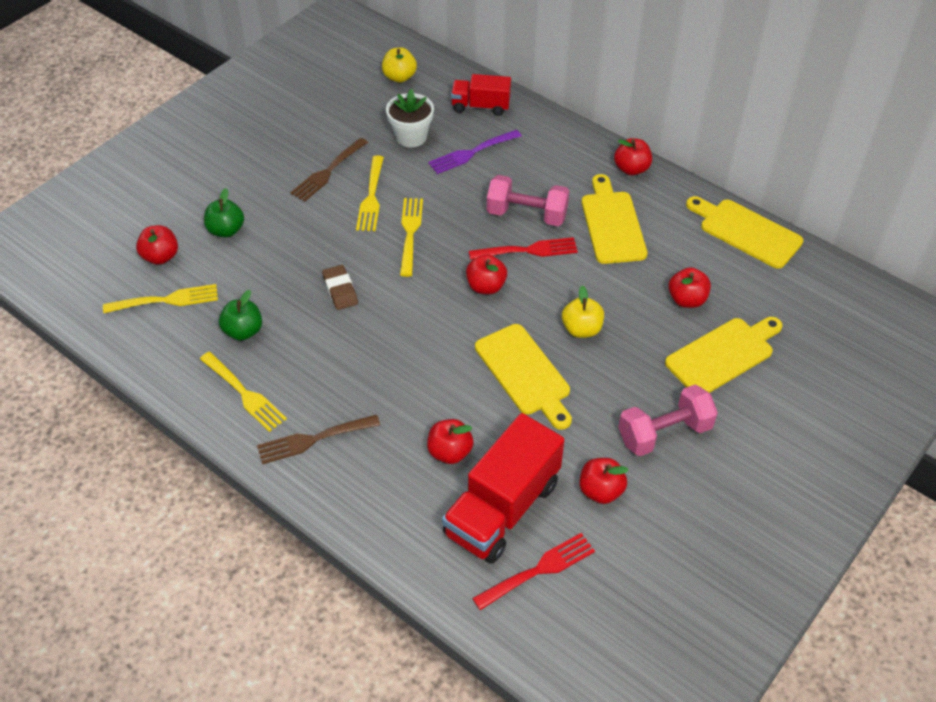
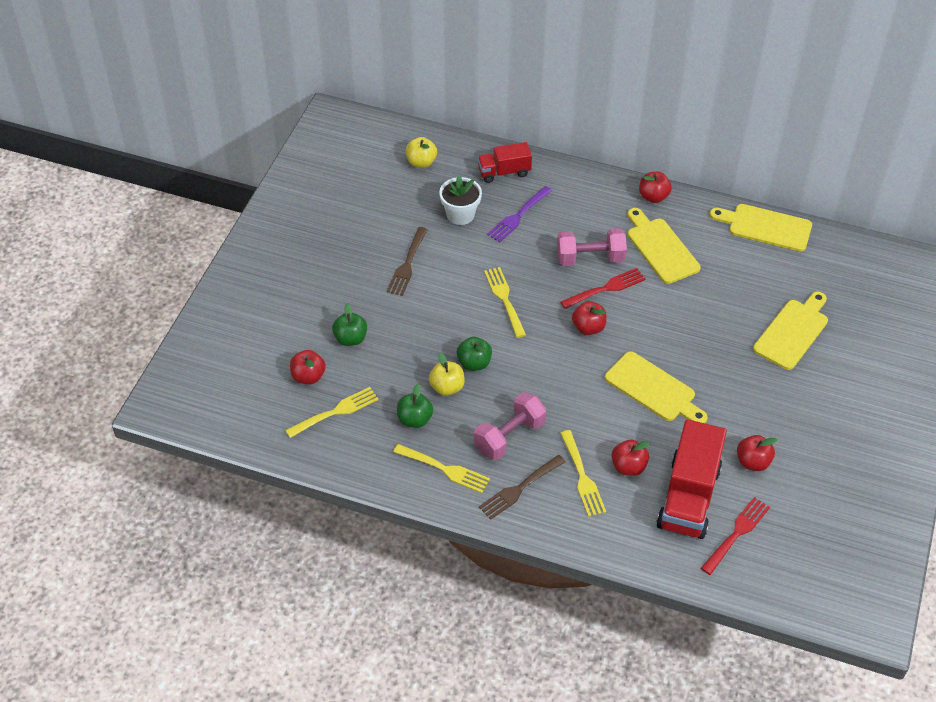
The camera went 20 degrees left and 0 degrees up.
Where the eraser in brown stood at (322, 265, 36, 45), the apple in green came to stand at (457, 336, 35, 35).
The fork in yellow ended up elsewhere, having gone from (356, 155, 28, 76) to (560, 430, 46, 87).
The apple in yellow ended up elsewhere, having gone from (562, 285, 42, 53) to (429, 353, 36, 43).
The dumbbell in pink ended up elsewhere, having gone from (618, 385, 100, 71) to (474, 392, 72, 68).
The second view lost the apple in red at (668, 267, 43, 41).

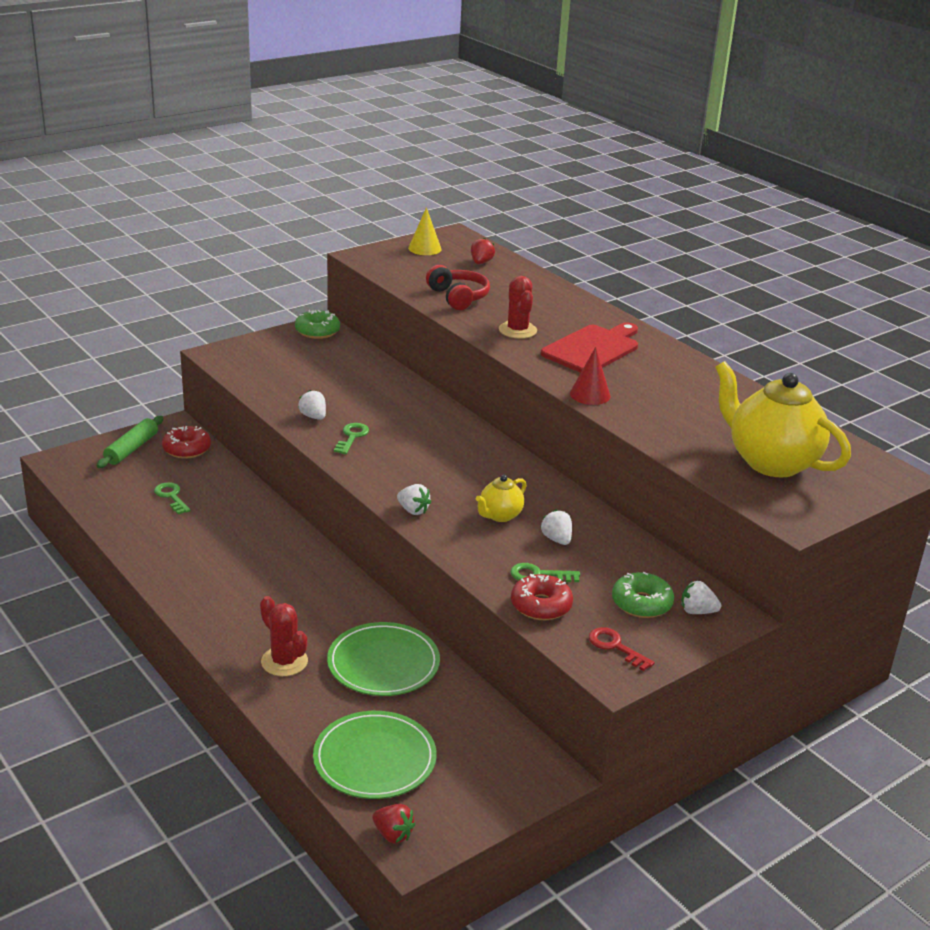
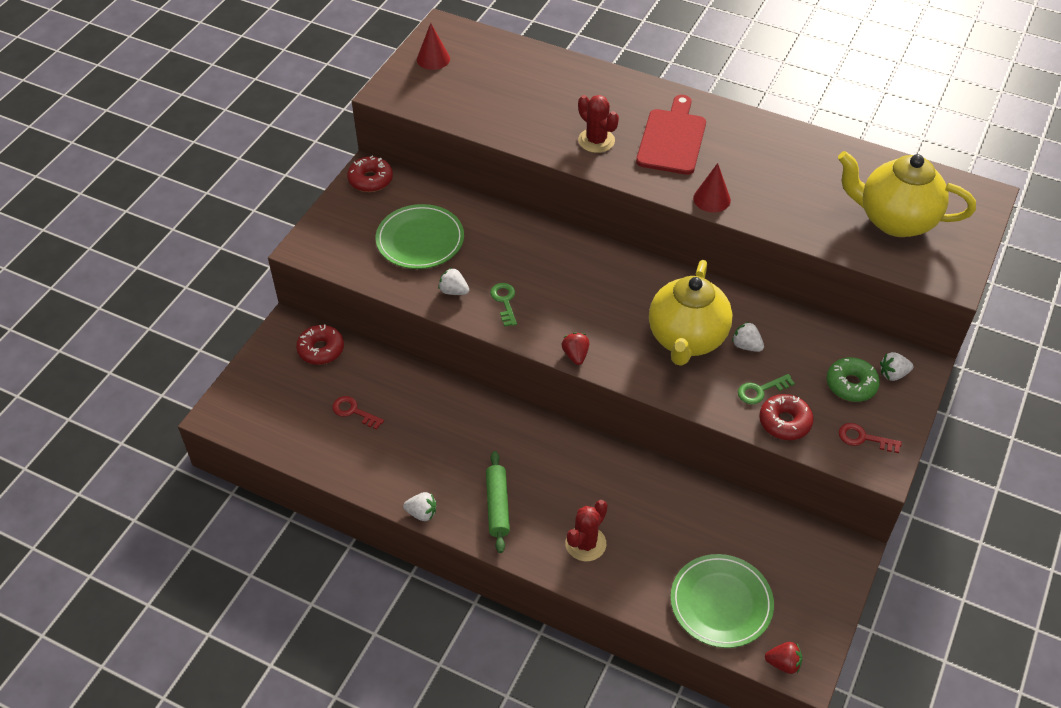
The camera went 25 degrees left and 20 degrees up.
The rolling pin in green ended up elsewhere, having gone from (96, 416, 67, 52) to (486, 451, 24, 102).
What was the key in green at (154, 482, 37, 32) turned into the key in red at (333, 396, 51, 34).
The cactus in red at (260, 596, 48, 80) ended up facing another way, 75 degrees counterclockwise from before.
What was the donut in green at (295, 310, 45, 29) turned into the donut in red at (347, 156, 46, 36).
The plate in green ended up elsewhere, having gone from (327, 622, 113, 74) to (376, 204, 88, 65).
The strawberry in white ended up elsewhere, having gone from (397, 484, 34, 31) to (403, 492, 33, 29).
What was the cone in yellow at (408, 207, 34, 48) turned into the cone in red at (417, 23, 33, 47).
The second view lost the headphones in red at (426, 265, 64, 45).
The strawberry in red ended up elsewhere, having gone from (471, 238, 24, 26) to (561, 332, 28, 33).
The size of the teapot in yellow at (476, 475, 50, 47) changed by a factor of 2.07.

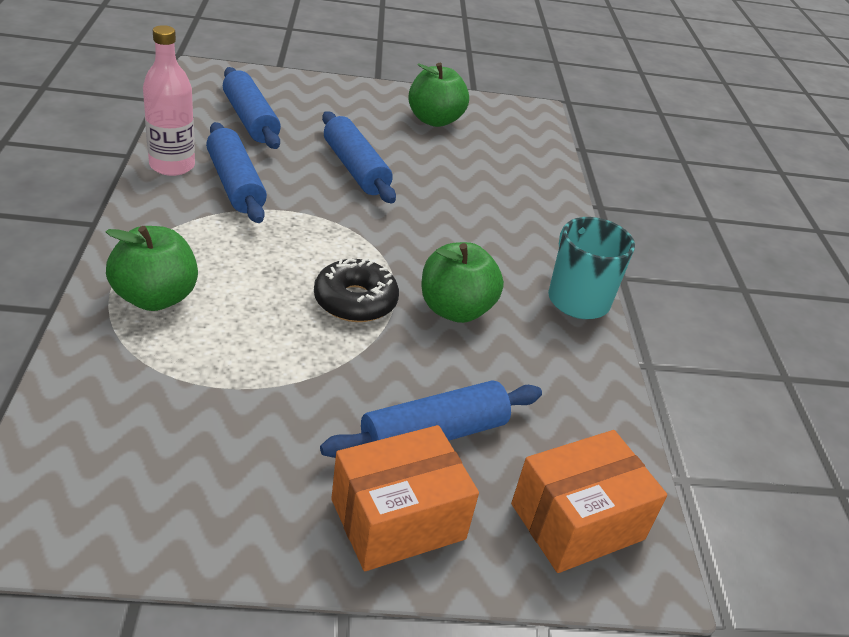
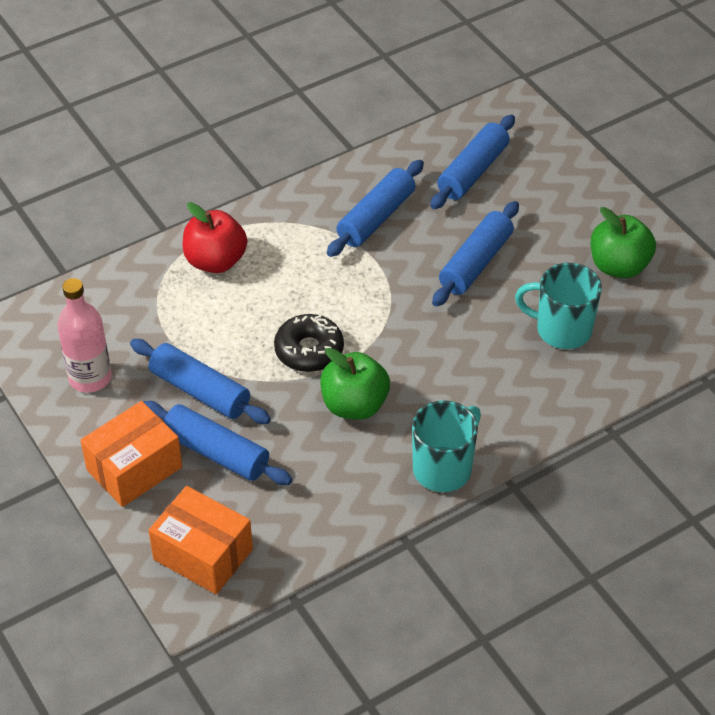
The camera went 65 degrees right and 10 degrees up.
What was the apple in green at (106, 226, 92, 85) turned into the apple in red at (183, 202, 64, 71).
The bottle in pink ended up elsewhere, having gone from (143, 25, 52, 151) to (57, 278, 55, 115).
The box in orange at (331, 425, 148, 146) ended up facing another way, 75 degrees counterclockwise from before.
The second view gained the rolling pin in blue at (130, 339, 141, 85).
The second view gained the mug in turquoise at (515, 263, 87, 86).

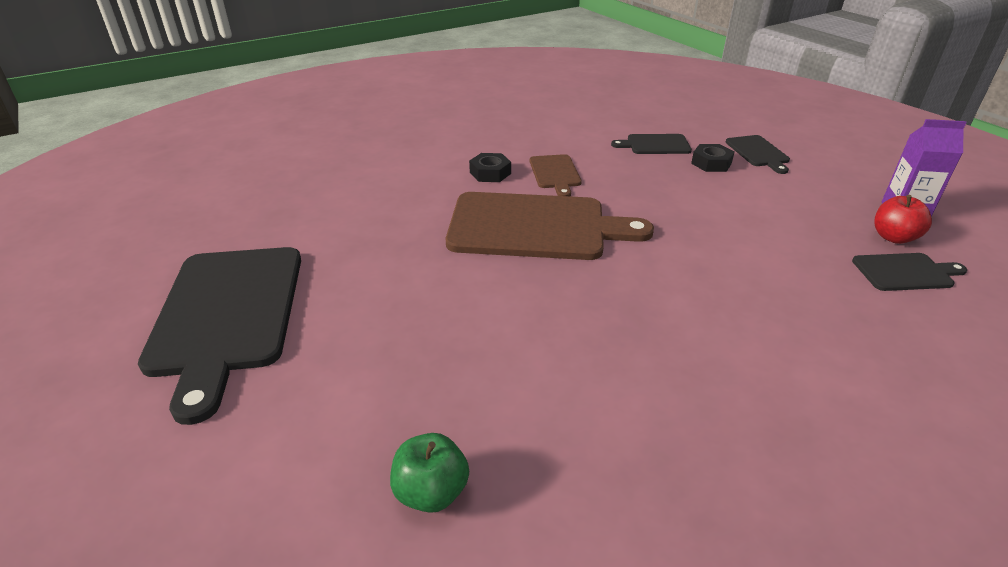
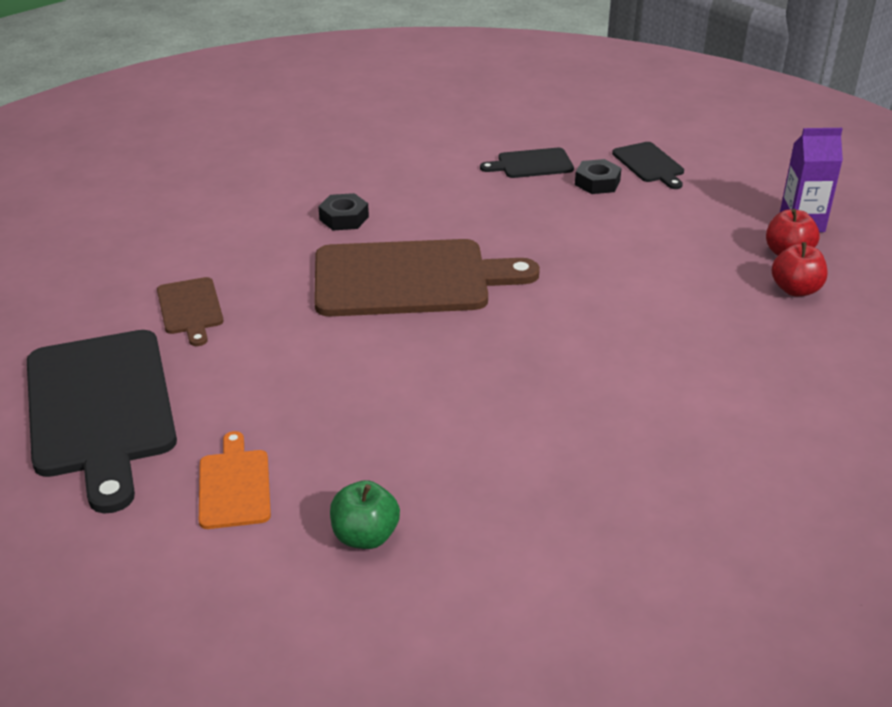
The camera went 10 degrees left and 0 degrees up.
The cutting board in brown ended up elsewhere, having gone from (530, 154, 52, 42) to (157, 277, 67, 69).
Where the cutting board in black stood at (852, 253, 115, 38), the apple in red came to stand at (772, 242, 56, 54).
The second view gained the cutting board in orange at (199, 431, 72, 98).

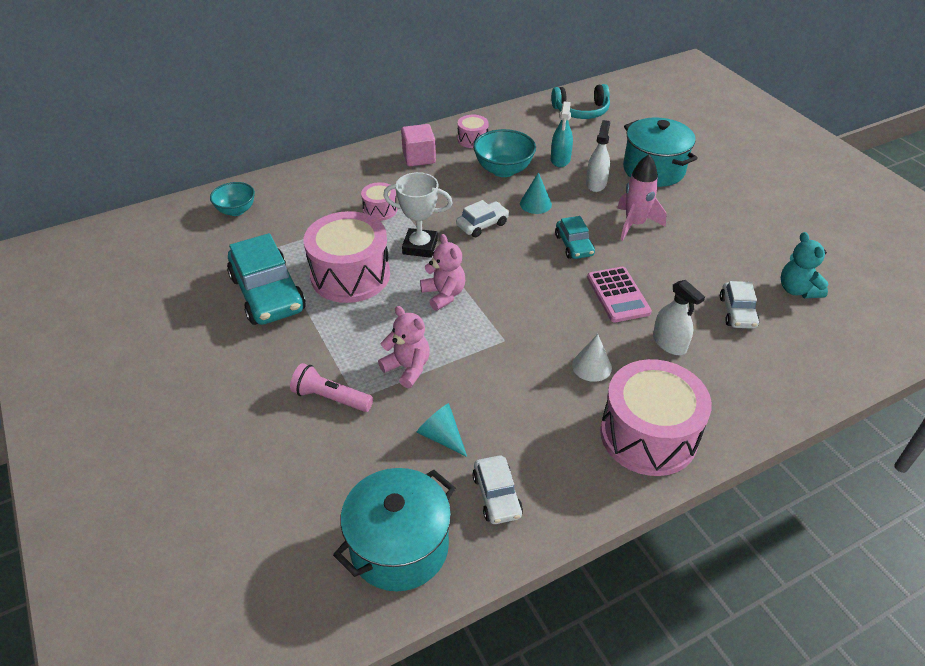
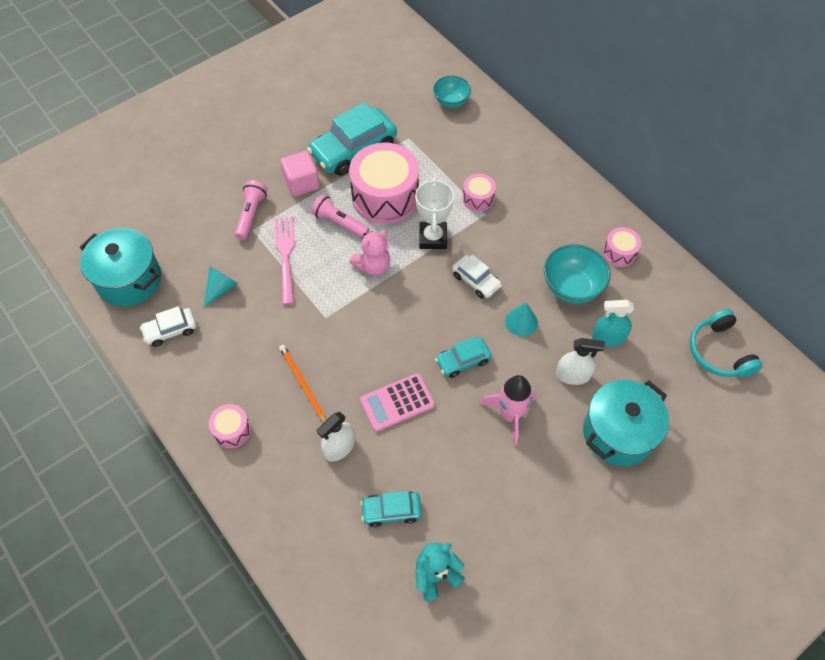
The camera went 80 degrees right and 15 degrees up.
Where the teddy bear in pink stood at (378, 306, 52, 82), the fork in pink came to stand at (274, 216, 21, 89).
The cube in pink ended up elsewhere, having gone from (401, 124, 35, 42) to (280, 151, 39, 46).
Where the cone in white stood at (572, 334, 40, 48), the pencil in orange came to stand at (279, 345, 48, 78).
The size of the drum in pink at (600, 359, 112, 117) changed by a factor of 0.47.
What was the car in white at (720, 281, 40, 48) turned into the car in turquoise at (360, 491, 62, 36).
The second view gained the flashlight in pink at (311, 194, 59, 44).

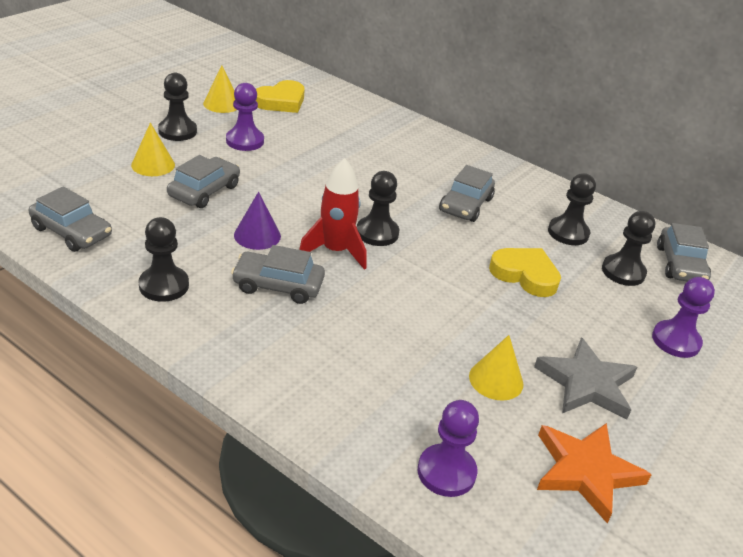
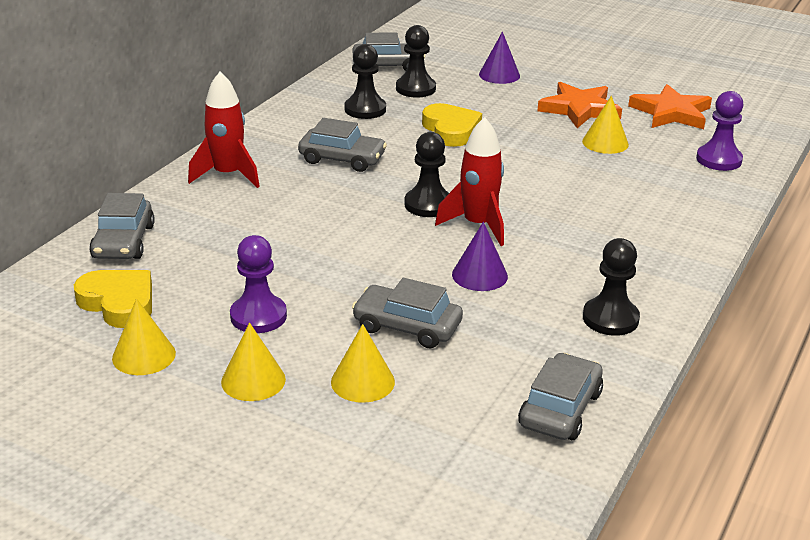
The camera went 95 degrees left and 5 degrees down.
Where the pawn in black stood at (158, 73, 39, 68), the cone in yellow came to stand at (221, 322, 65, 79).
The car in grey ended up elsewhere, having gone from (231, 245, 94, 59) to (89, 193, 66, 66).
The heart in yellow at (489, 248, 72, 49) ended up facing another way, 135 degrees clockwise from before.
What was the star in grey at (534, 337, 103, 83) turned into the star in orange at (537, 82, 85, 46).
Where the pawn in purple stood at (652, 277, 63, 81), the cone in purple came to stand at (479, 31, 41, 53).
The second view gained the rocket in red at (188, 71, 72, 117).

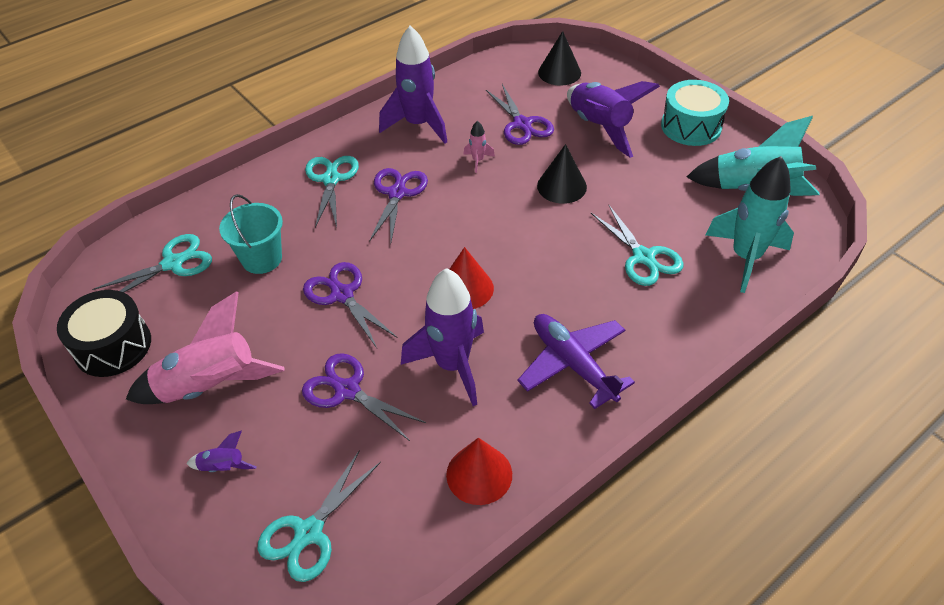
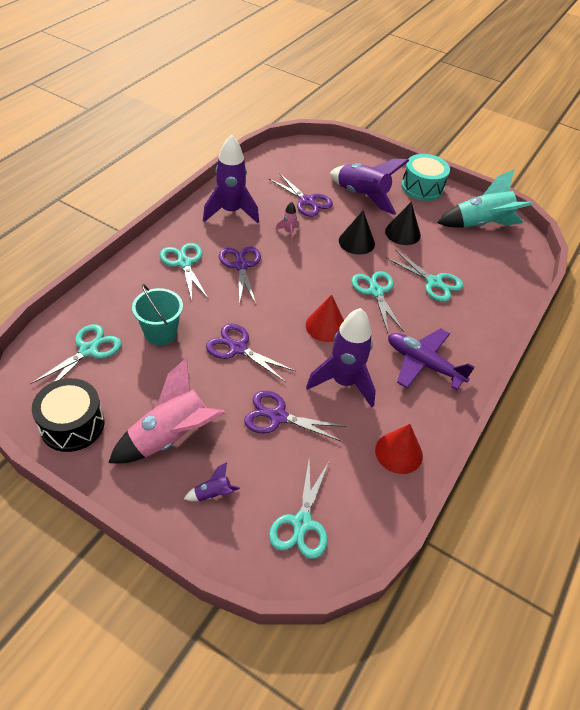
The camera went 25 degrees left and 0 degrees up.
The cone in black ended up elsewhere, having gone from (538, 31, 43, 55) to (385, 202, 36, 43).
The second view lost the rocket in turquoise at (705, 156, 89, 137).
The second view gained the scissors in turquoise at (351, 271, 53, 62).

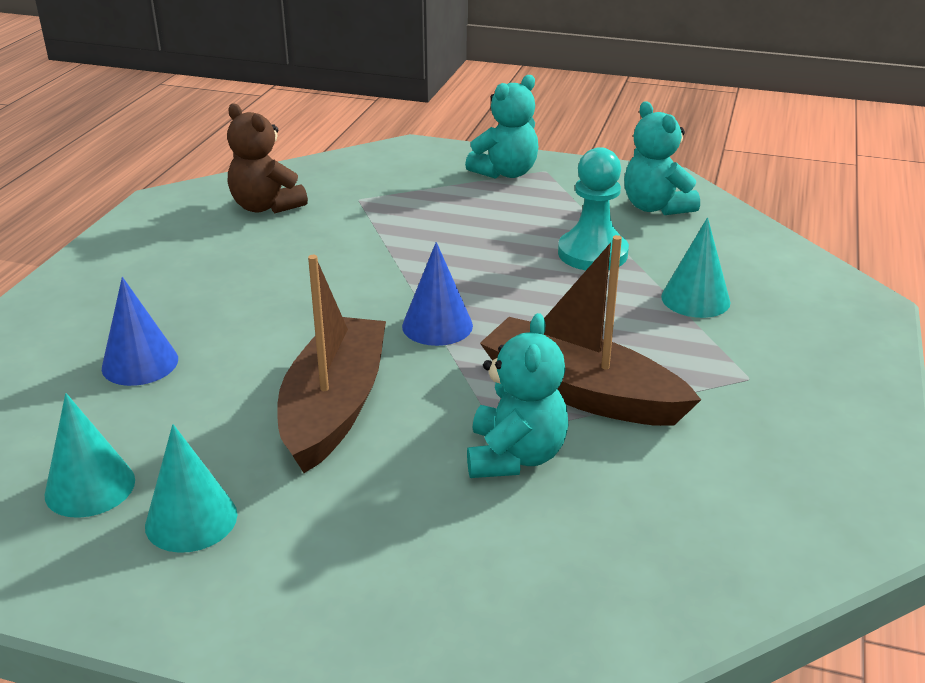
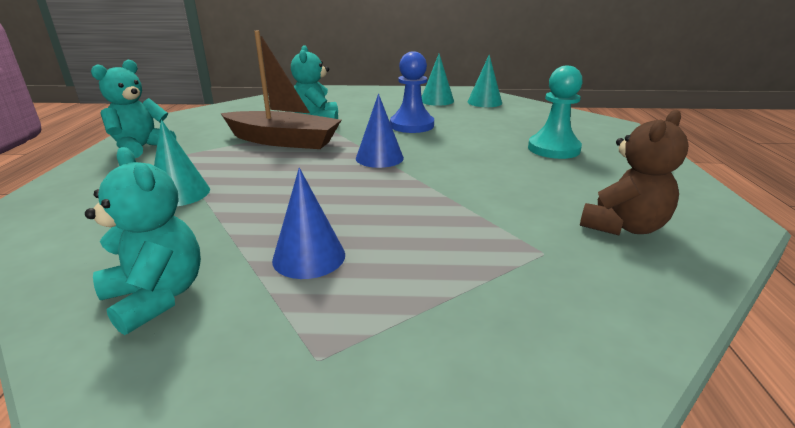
The camera went 165 degrees right and 5 degrees down.
The cone in blue ended up elsewhere, having gone from (102, 277, 76, 109) to (272, 168, 73, 111).
The teddy bear in brown at (227, 103, 81, 110) ended up facing another way, 105 degrees clockwise from before.
Where the boat in brown stood at (277, 255, 109, 218), the pawn in blue came to stand at (390, 51, 44, 82).
The teddy bear in turquoise ended up elsewhere, having gone from (465, 75, 73, 104) to (91, 60, 85, 98).
The pawn in turquoise ended up elsewhere, having gone from (558, 147, 71, 123) to (528, 66, 55, 93).

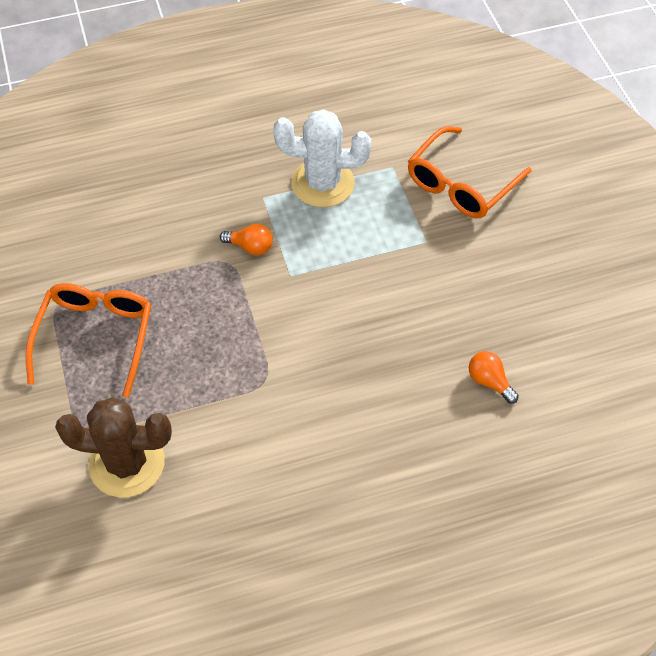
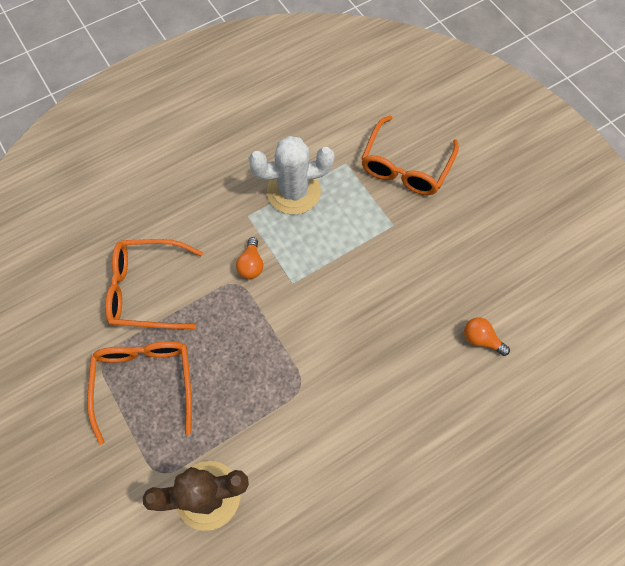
The camera went 15 degrees left and 10 degrees up.
The light bulb in orange at (220, 224, 53, 31) ended up facing another way, 90 degrees clockwise from before.
The second view gained the glasses in orange at (105, 239, 98, 90).

